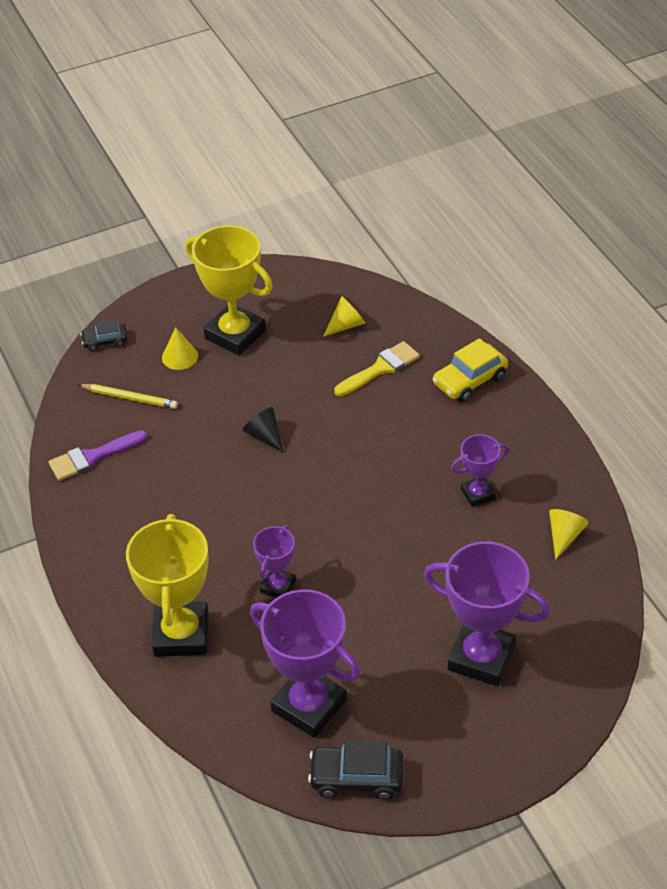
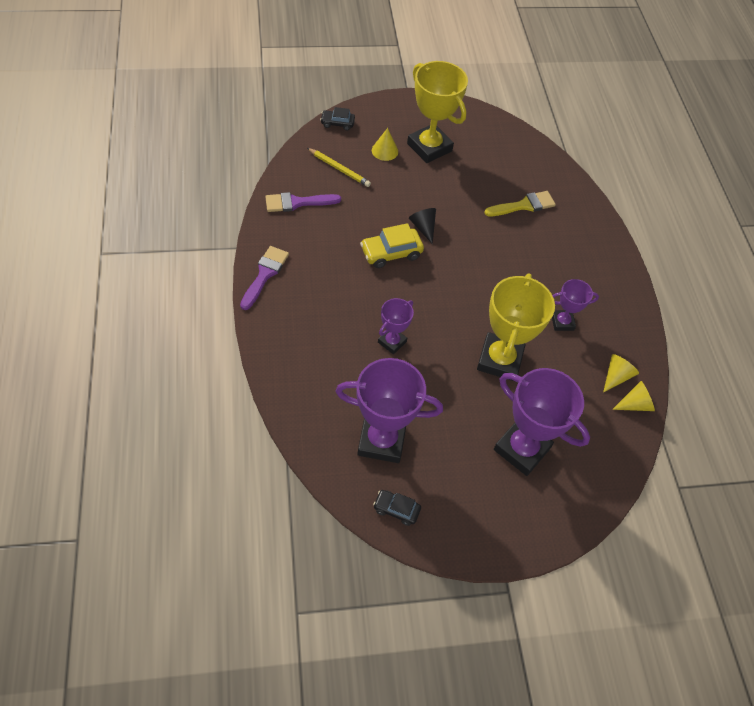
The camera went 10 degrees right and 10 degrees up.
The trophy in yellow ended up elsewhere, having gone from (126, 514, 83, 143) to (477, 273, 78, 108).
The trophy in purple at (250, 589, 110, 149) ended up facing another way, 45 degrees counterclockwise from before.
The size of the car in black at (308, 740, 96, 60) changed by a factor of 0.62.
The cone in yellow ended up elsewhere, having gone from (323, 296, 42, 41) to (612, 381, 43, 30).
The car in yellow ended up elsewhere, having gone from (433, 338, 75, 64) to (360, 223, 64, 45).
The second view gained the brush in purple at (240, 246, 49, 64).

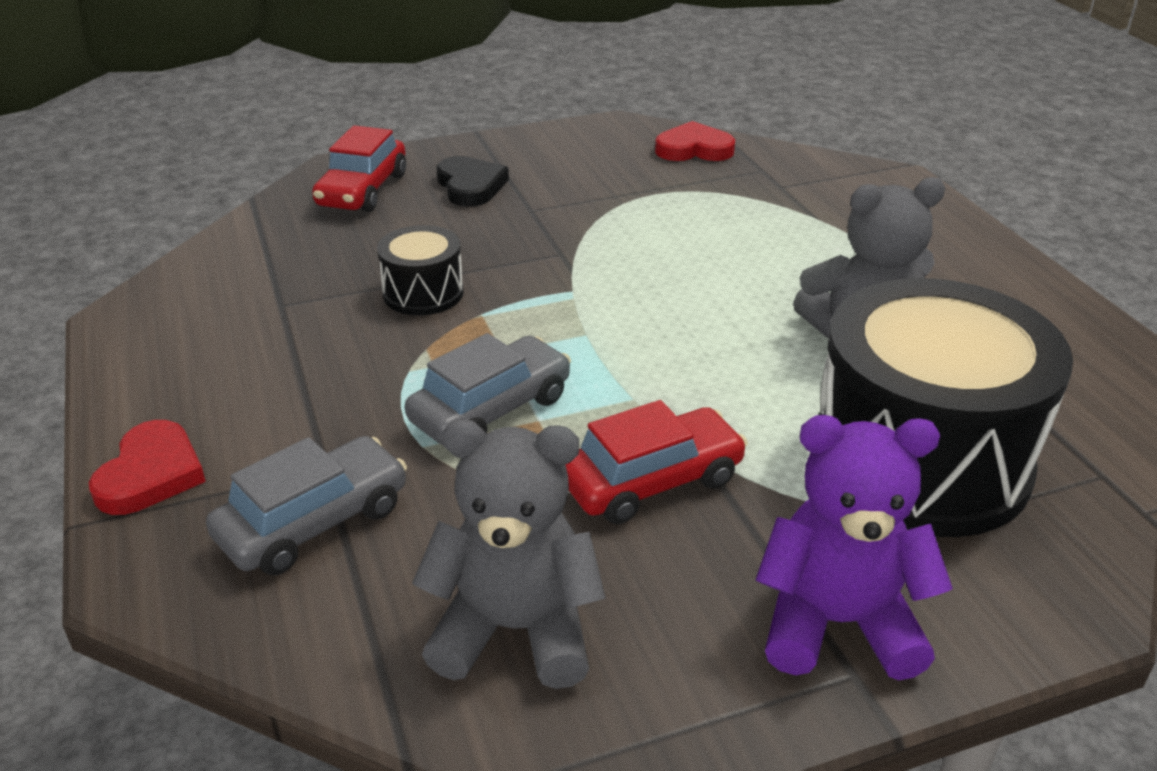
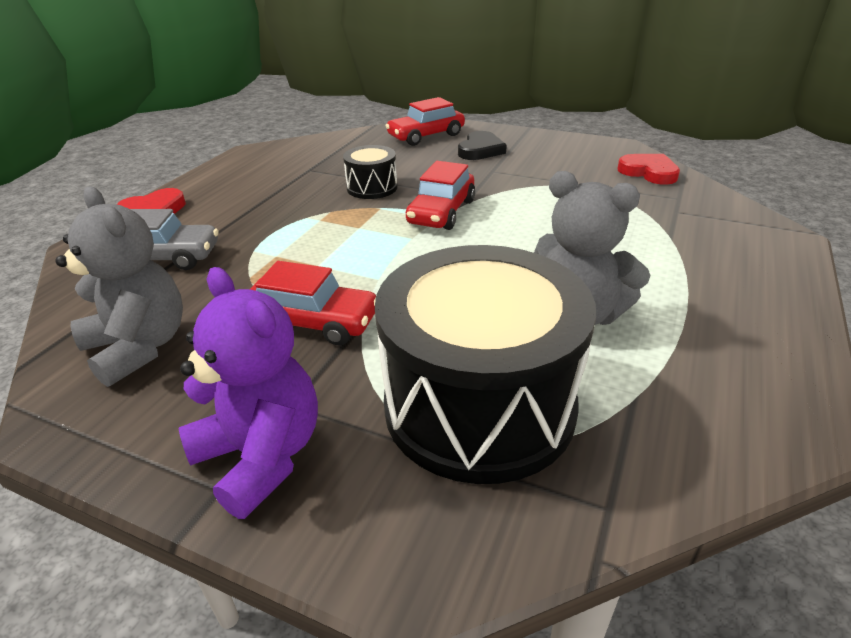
The camera went 45 degrees right and 0 degrees up.
The second view lost the car in grey at (405, 333, 166, 112).
The second view gained the car in red at (406, 161, 69, 69).

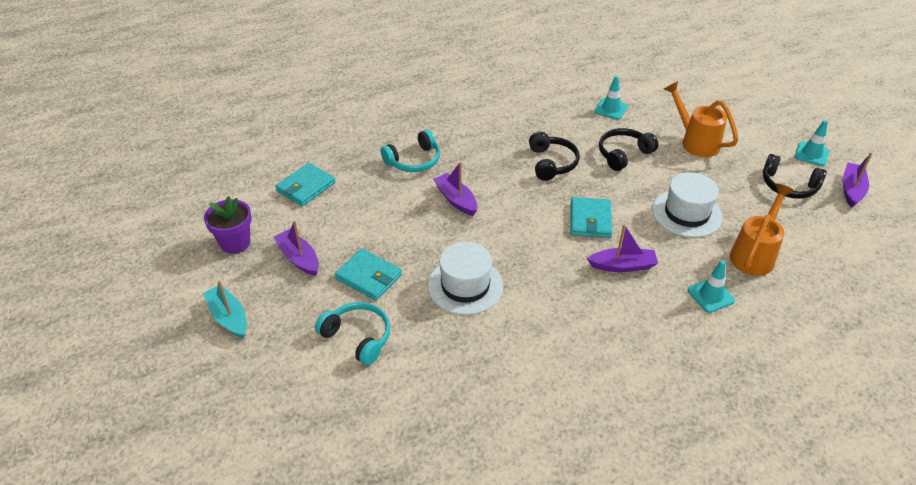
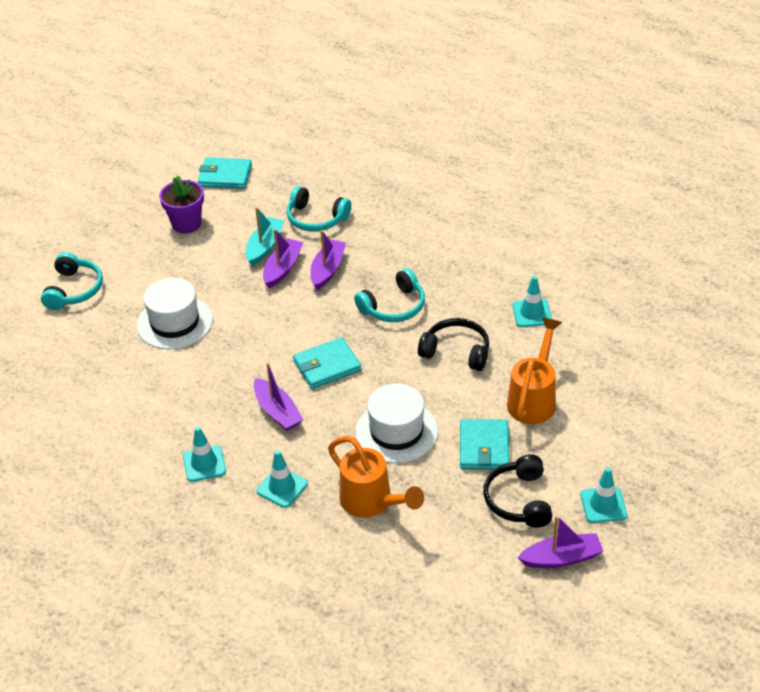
The camera went 60 degrees right and 0 degrees up.
The boat in turquoise ended up elsewhere, having gone from (203, 280, 44, 58) to (246, 207, 39, 59).
The flower pot in purple ended up elsewhere, having gone from (204, 196, 47, 58) to (159, 175, 45, 59).
The boat in purple ended up elsewhere, having gone from (274, 221, 45, 55) to (310, 230, 36, 60).
The wallet in turquoise ended up elsewhere, having gone from (335, 249, 67, 51) to (460, 419, 50, 51).
What was the headphones in black at (529, 132, 51, 49) turned into the headphones in turquoise at (354, 268, 71, 54).
The watering can in orange at (730, 184, 64, 92) ended up facing another way, 45 degrees clockwise from before.
The second view gained the traffic cone in turquoise at (183, 426, 43, 56).

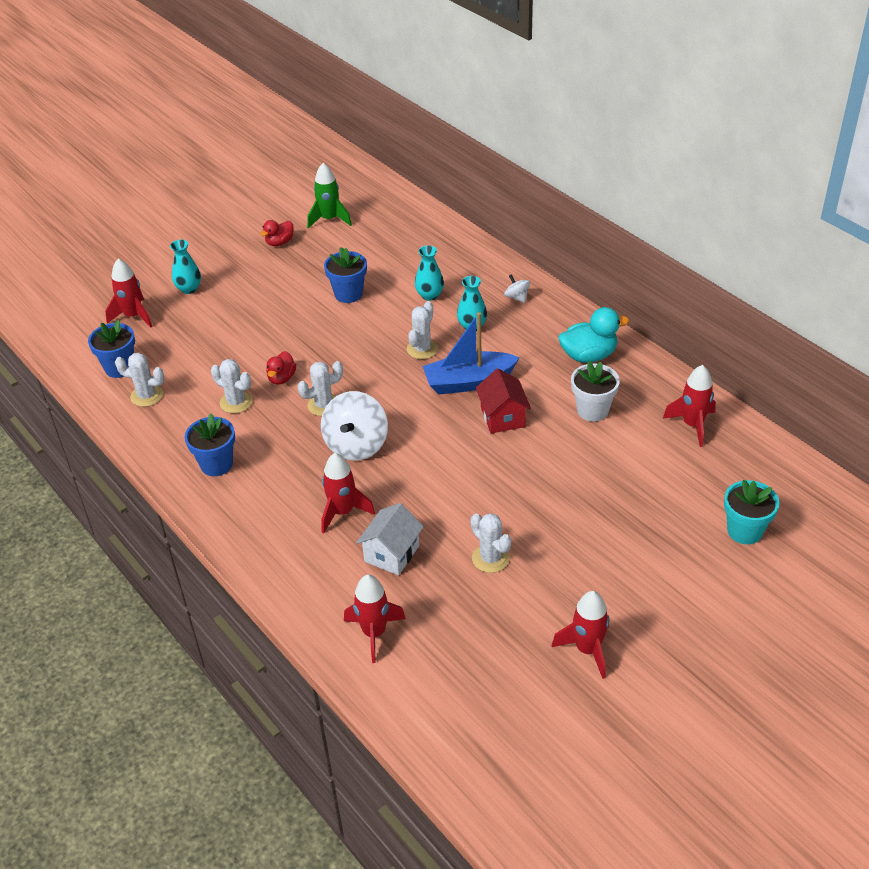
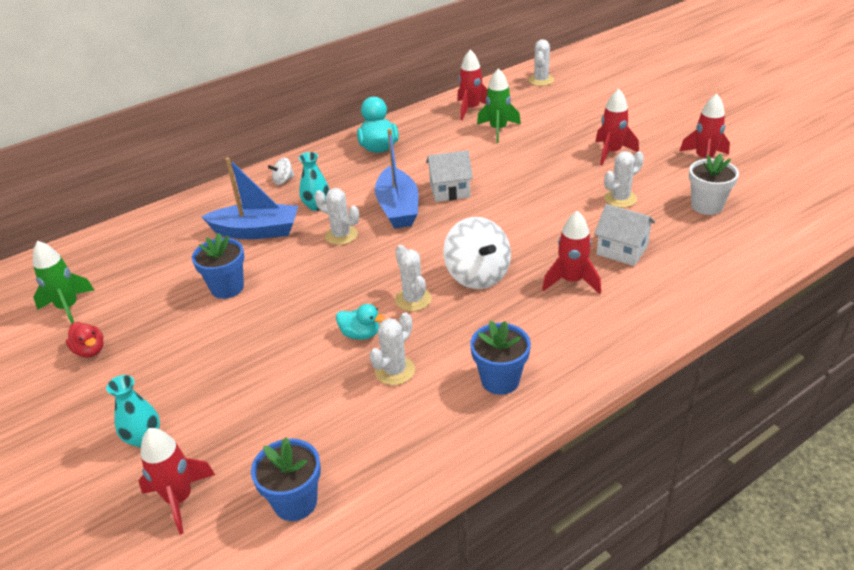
The camera went 85 degrees left and 5 degrees down.
The cactus in white ended up elsewhere, having gone from (115, 353, 49, 54) to (529, 39, 25, 47).
What was the duck in red at (266, 351, 30, 34) turned into the duck in turquoise at (336, 304, 49, 36).
The spinning top in white at (321, 391, 67, 70) ended up facing another way, 45 degrees clockwise from before.
The rocket in red ended up elsewhere, having gone from (344, 574, 62, 89) to (595, 89, 44, 76).
Where the vase in turquoise stood at (415, 245, 29, 56), the boat in blue came to stand at (201, 157, 97, 82).
What was the house in red at (476, 369, 55, 64) turned into the house in white at (426, 150, 47, 52).
The flower pot in white ended up elsewhere, having gone from (571, 361, 49, 61) to (689, 153, 50, 62).
The second view lost the flower pot in turquoise at (724, 480, 55, 64).
The second view gained the rocket in green at (477, 68, 44, 75).

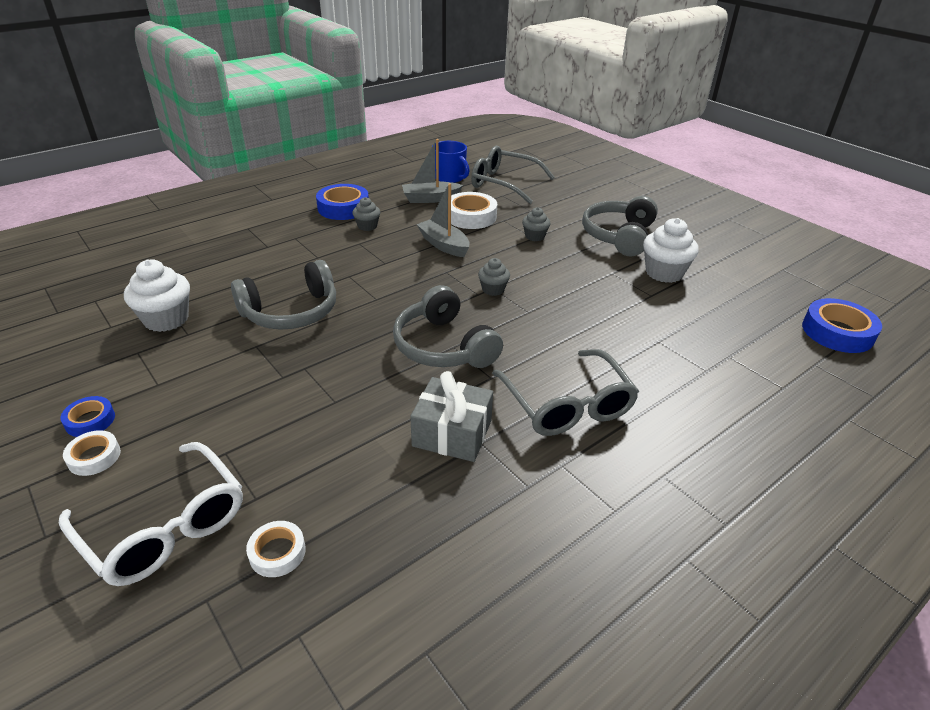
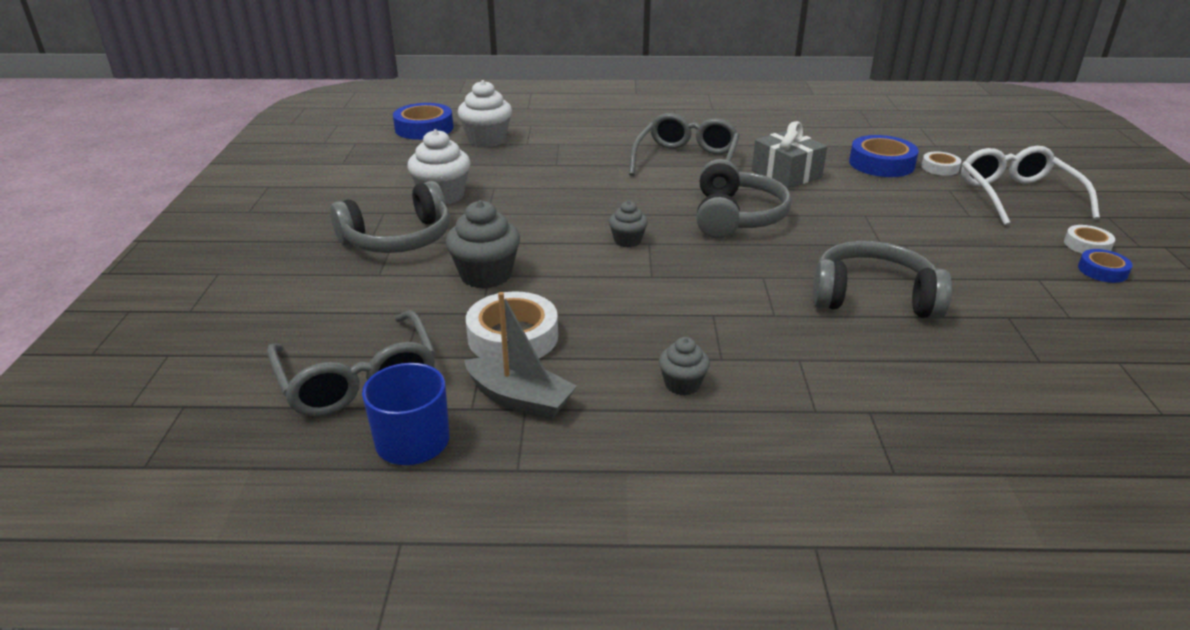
The camera went 140 degrees left and 5 degrees down.
The cupcake in white ended up elsewhere, having gone from (124, 259, 66, 73) to (458, 80, 54, 67).
The tape in blue ended up elsewhere, having gone from (316, 184, 53, 36) to (849, 135, 70, 42).
The second view lost the boat in grey at (417, 183, 53, 74).
The size of the cupcake in grey at (522, 207, 28, 34) changed by a factor of 1.75.

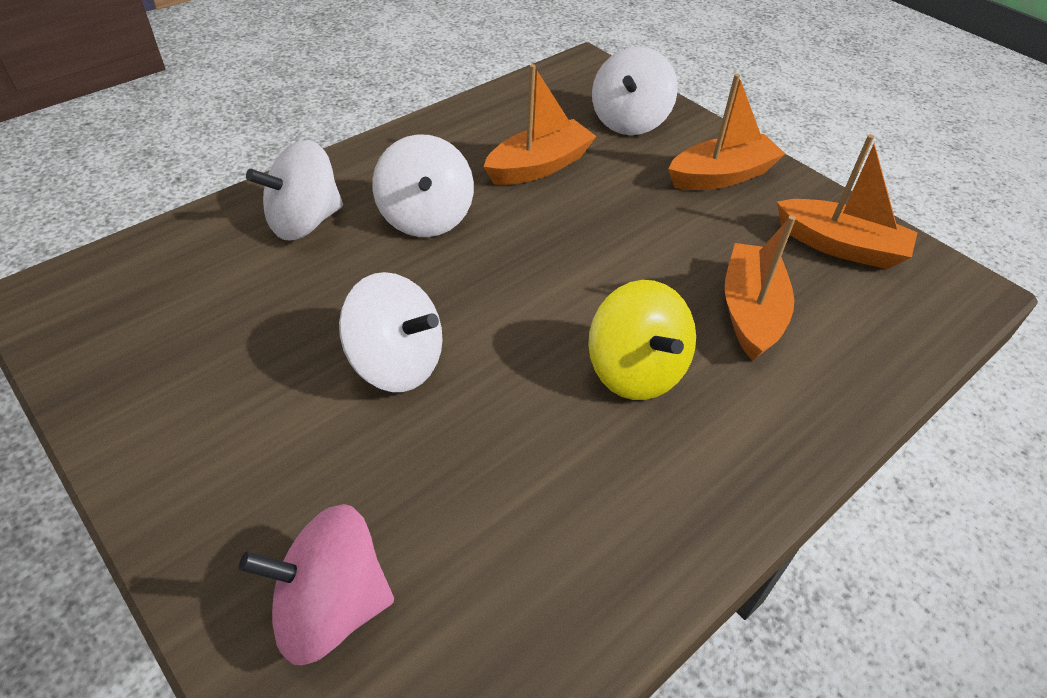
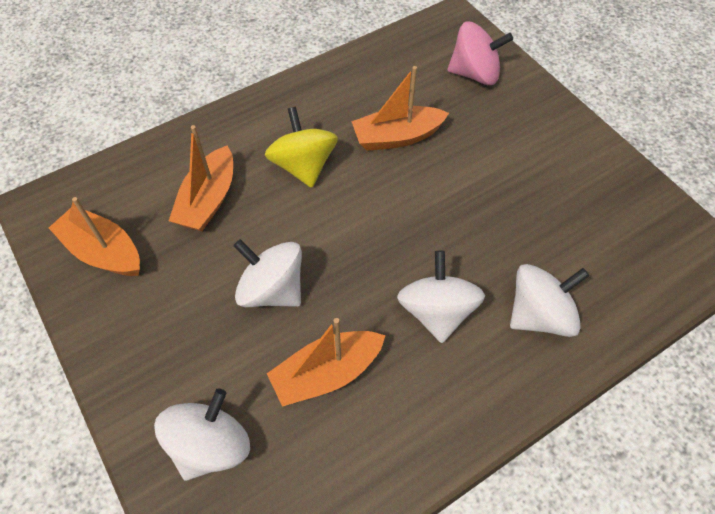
The camera went 170 degrees left and 10 degrees up.
The spinning top in white ended up elsewhere, having gone from (339, 272, 104, 120) to (233, 239, 69, 68).
The boat in orange ended up elsewhere, having gone from (668, 74, 117, 116) to (351, 66, 98, 85).

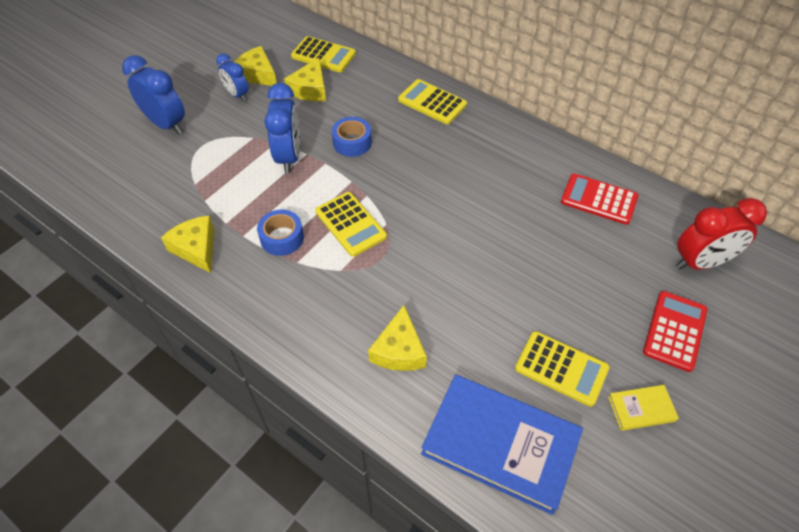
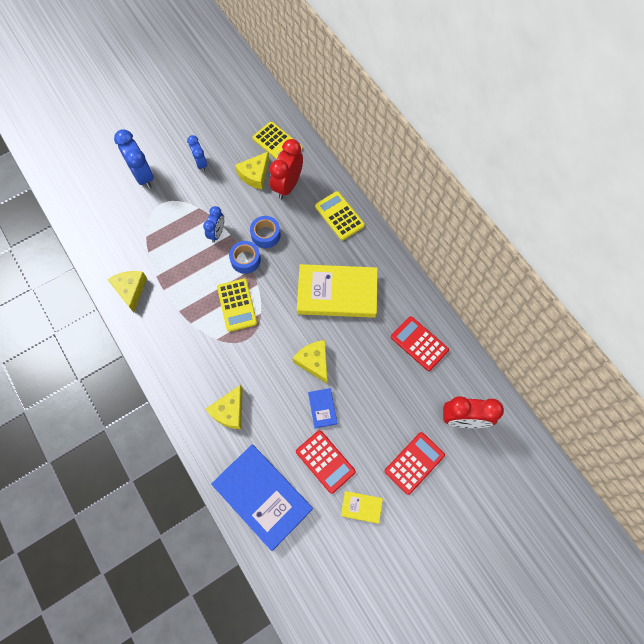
The camera went 20 degrees right and 15 degrees up.
The cheese in yellow ended up elsewhere, having gone from (234, 46, 43, 40) to (293, 340, 34, 43).
The tape in blue ended up elsewhere, having gone from (257, 209, 47, 47) to (229, 241, 32, 33).
The size of the clock in blue at (264, 83, 36, 90) changed by a factor of 0.61.
What was the calculator in yellow at (515, 331, 94, 76) turned into the calculator in red at (296, 430, 60, 64).
The second view gained the clock in red at (270, 139, 33, 60).
The second view gained the book in yellow at (297, 264, 81, 54).
The second view gained the book in blue at (308, 388, 29, 40).

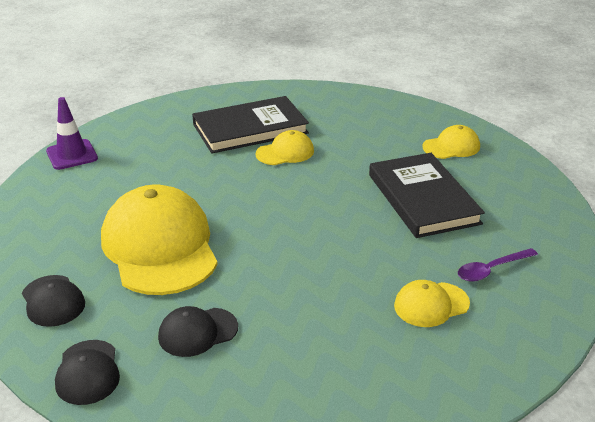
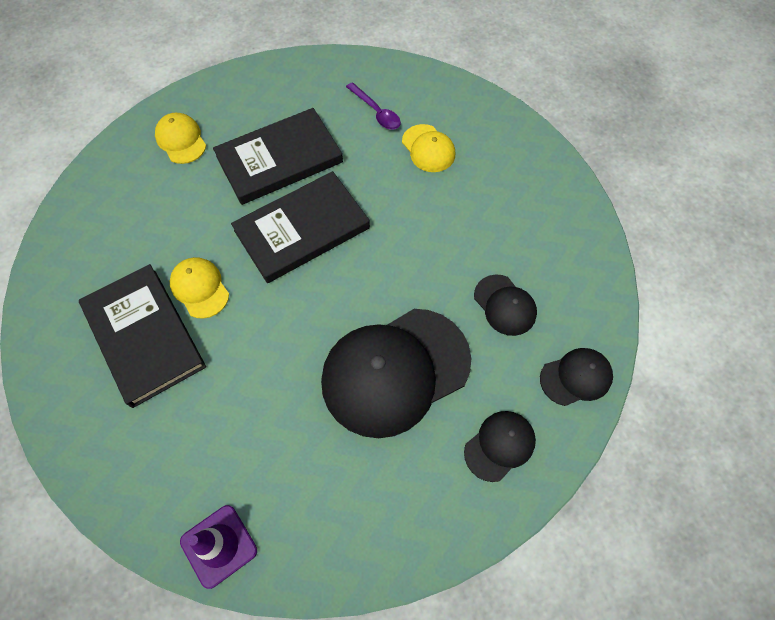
The camera went 100 degrees left and 30 degrees up.
What was the cap in yellow at (101, 184, 117, 111) turned into the cap in black at (321, 309, 150, 129).
The second view gained the book in black at (231, 171, 139, 112).

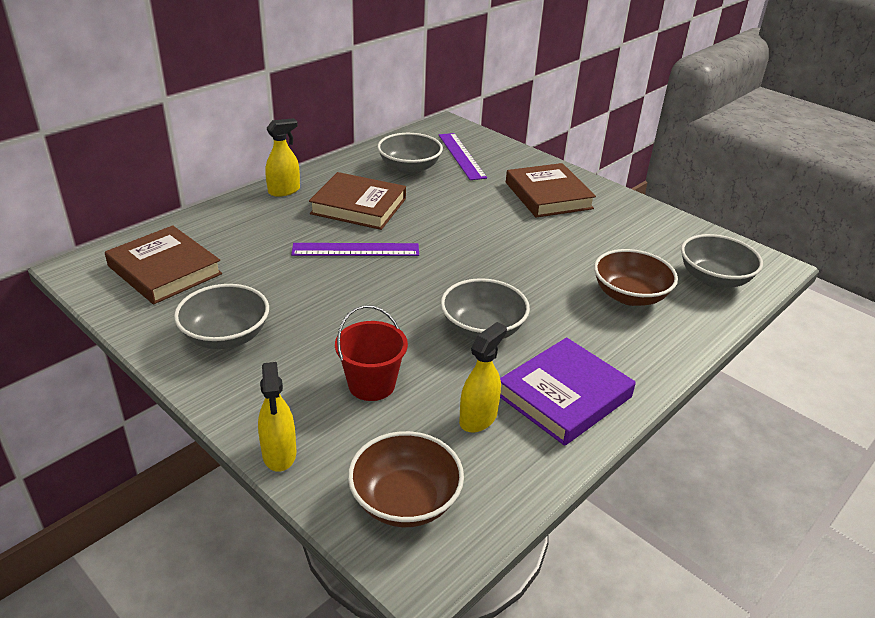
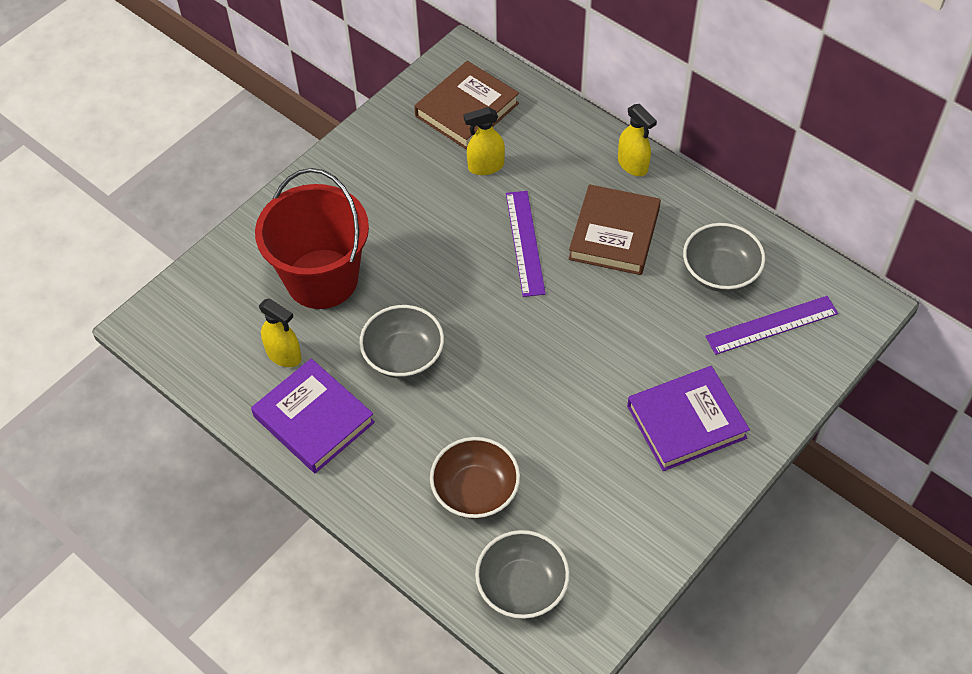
The camera went 90 degrees right and 20 degrees up.
The second view lost the bowl in grey at (174, 284, 95, 65).
The spray bottle in yellow ended up elsewhere, having gone from (258, 362, 38, 110) to (464, 107, 41, 68).
The size of the bucket in red at (335, 305, 73, 96) changed by a factor of 1.85.
The second view lost the bowl in brown at (348, 431, 116, 96).
What was the book in brown at (506, 163, 90, 55) turned into the book in purple at (627, 366, 123, 105).

